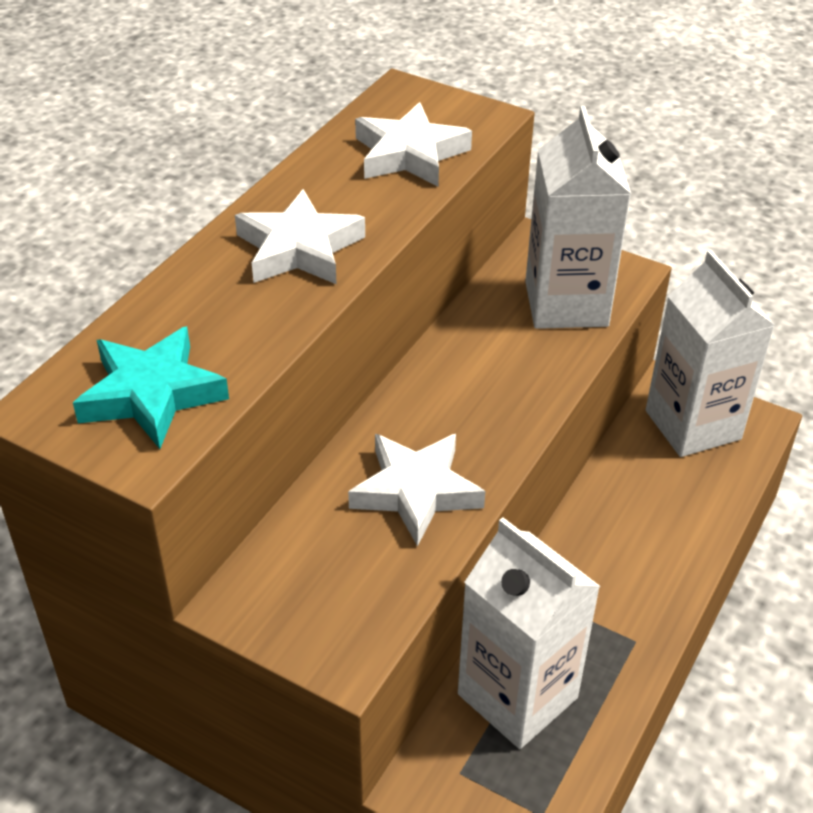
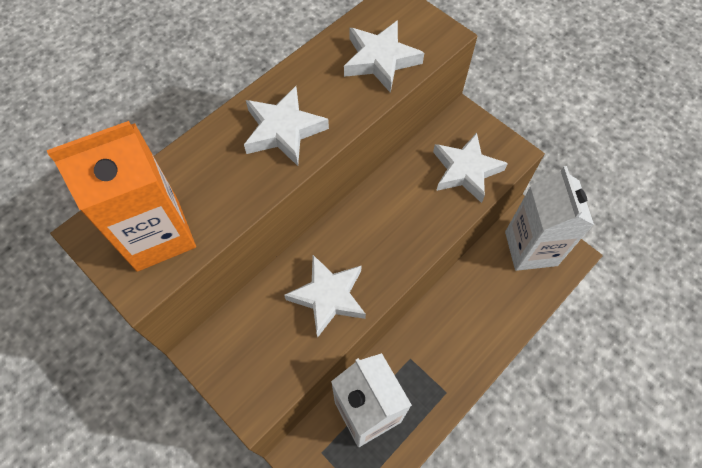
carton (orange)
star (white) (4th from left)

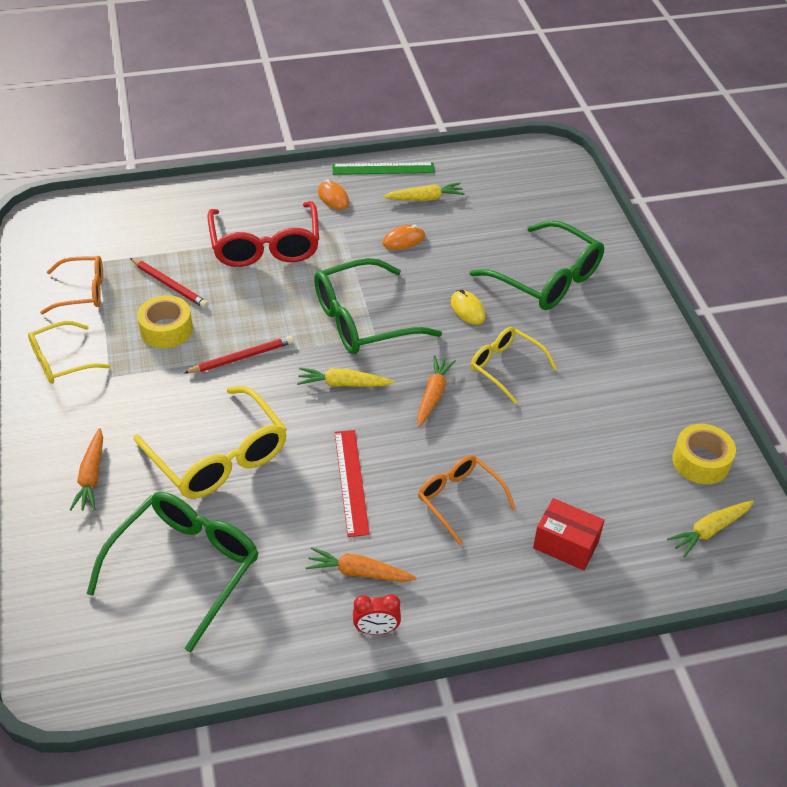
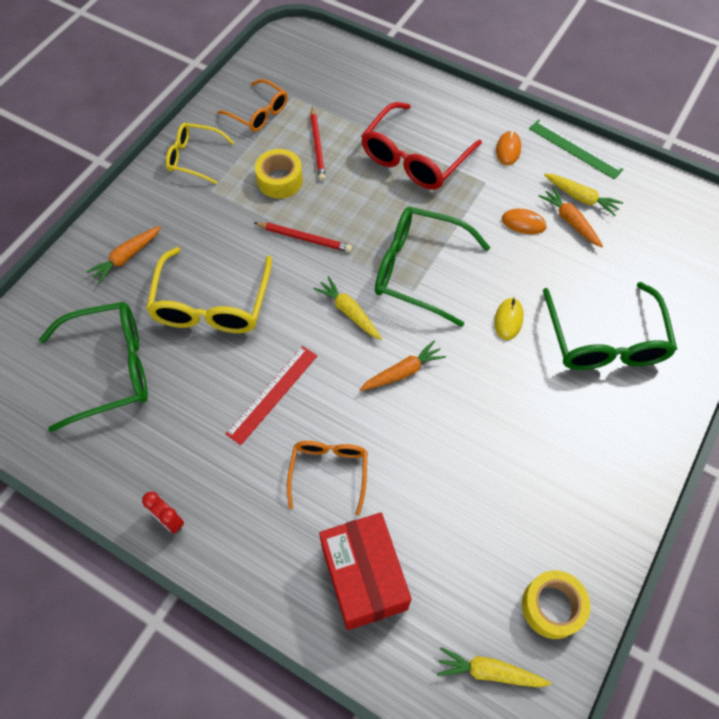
glasses (yellow) (3rd from left in the first image)
carrot (orange) (3rd from left)
box (red)

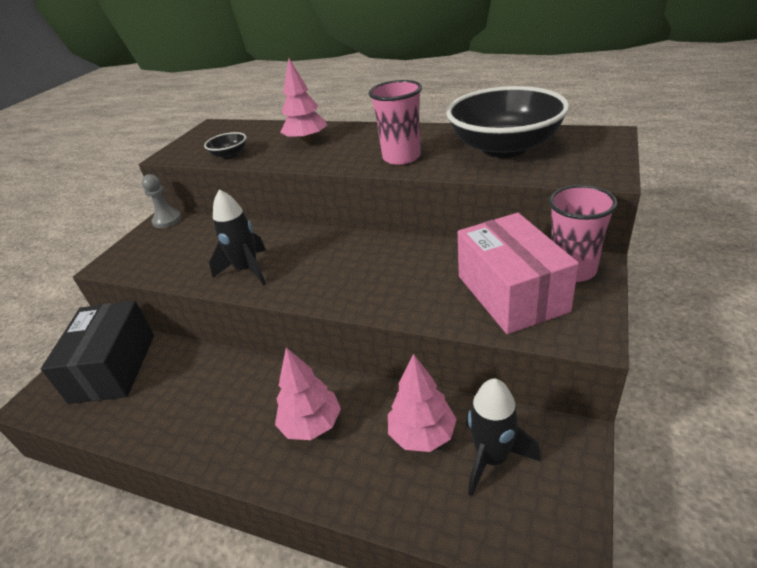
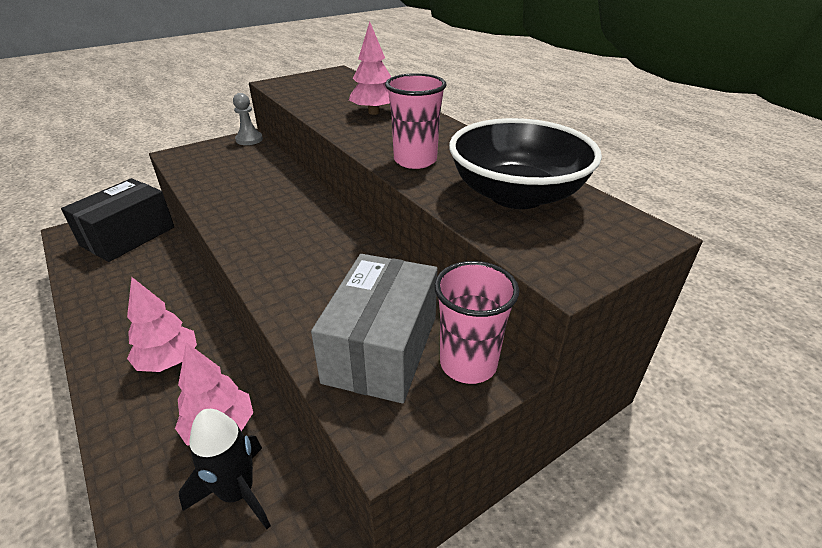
bowl (black) (1st from left in the first image)
rocket (black) (1st from left in the first image)
box (grey)

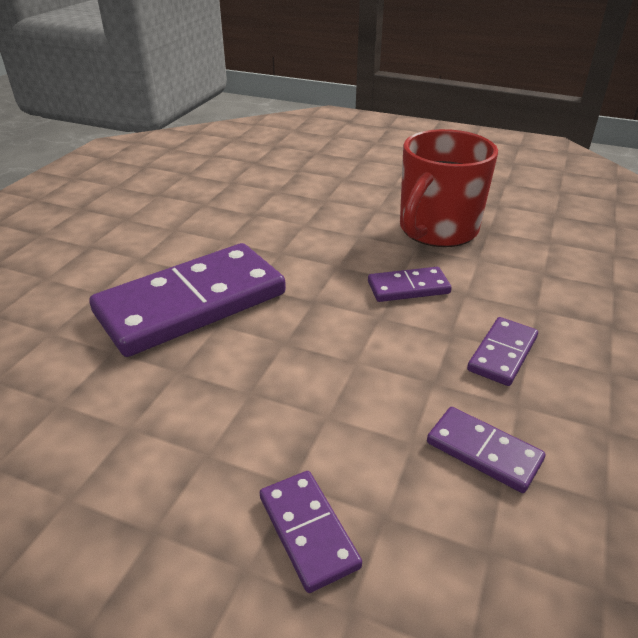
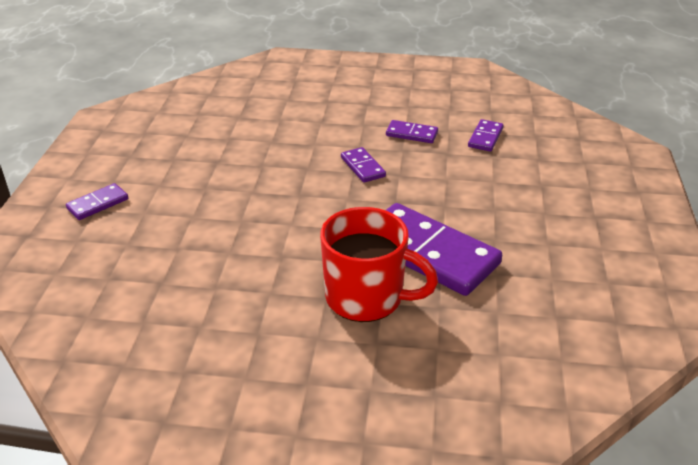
domino (purple) (1st from left)
mug (red)

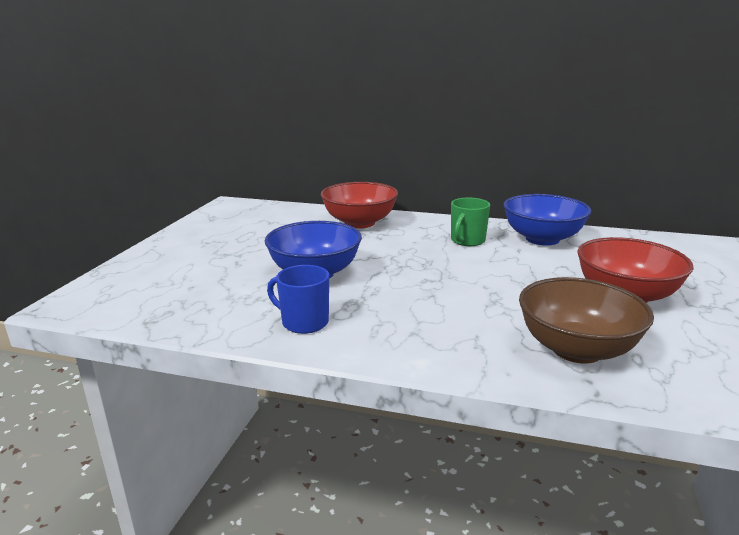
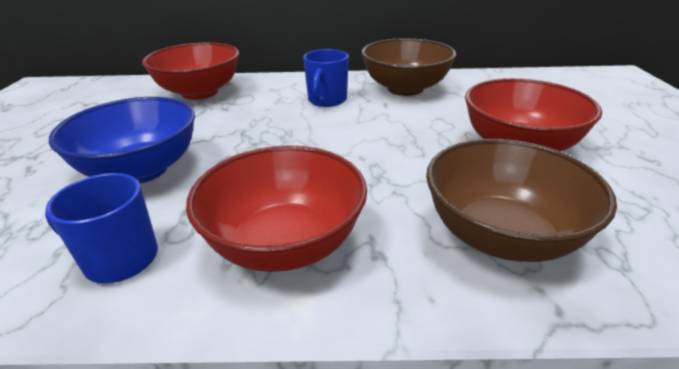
bowl (red) (2nd from left)
mug (blue) (2nd from left)
bowl (brown) (1st from left)

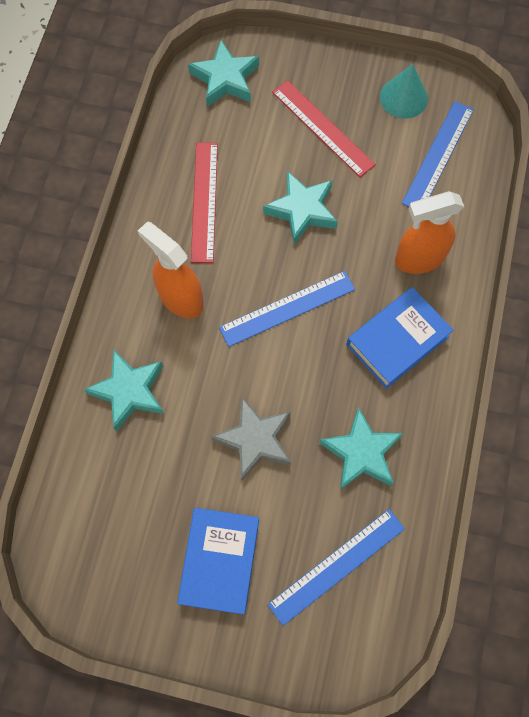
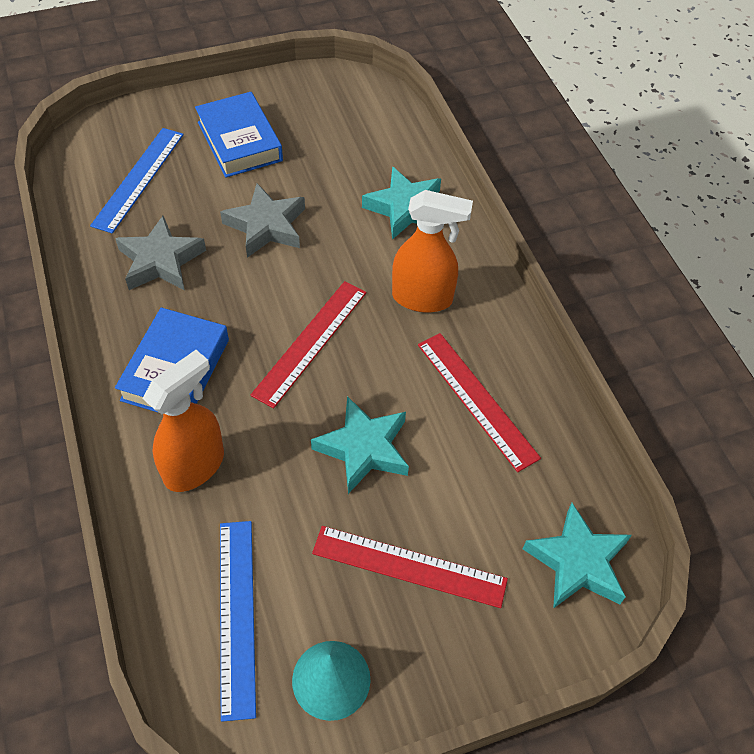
ruler (red) (1st from left)
star (grey) (1st from left)

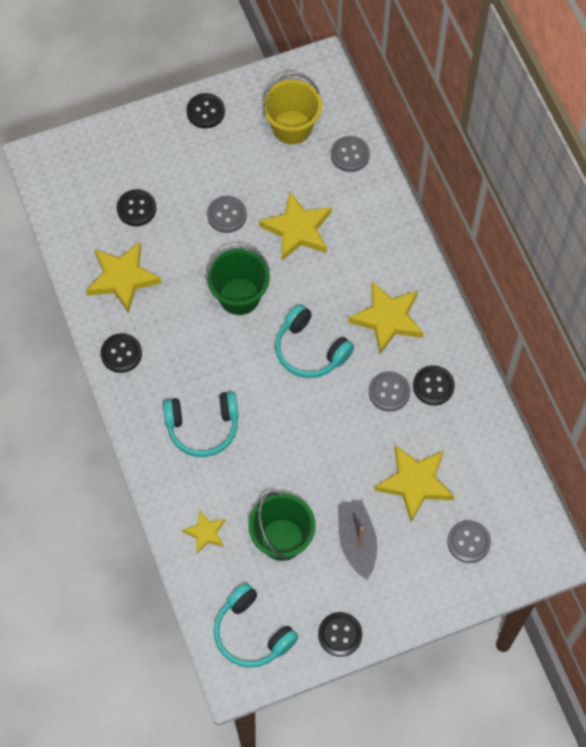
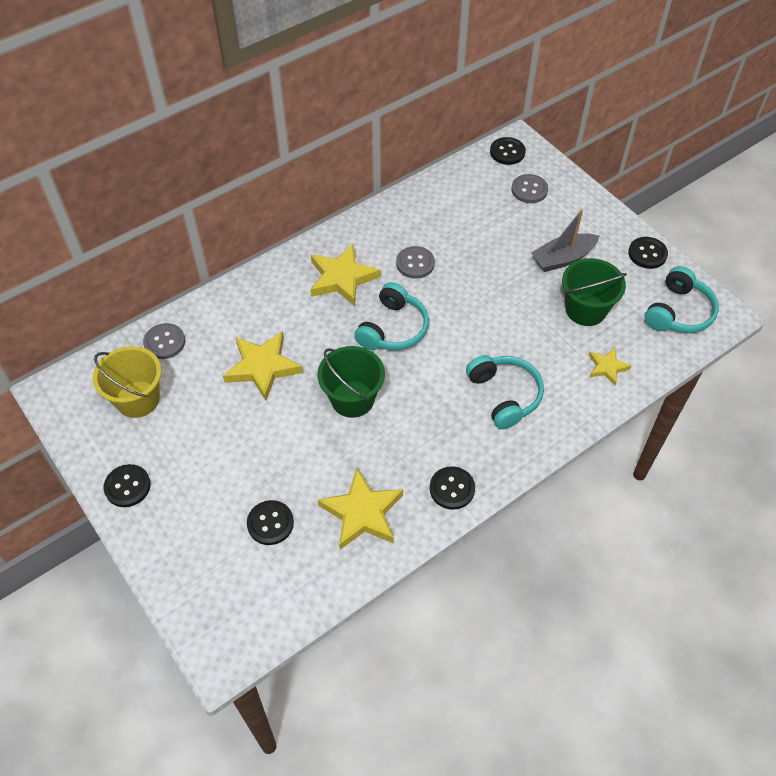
button (grey) (1st from left in the first image)
star (yellow) (5th from left in the first image)
button (black) (4th from left)

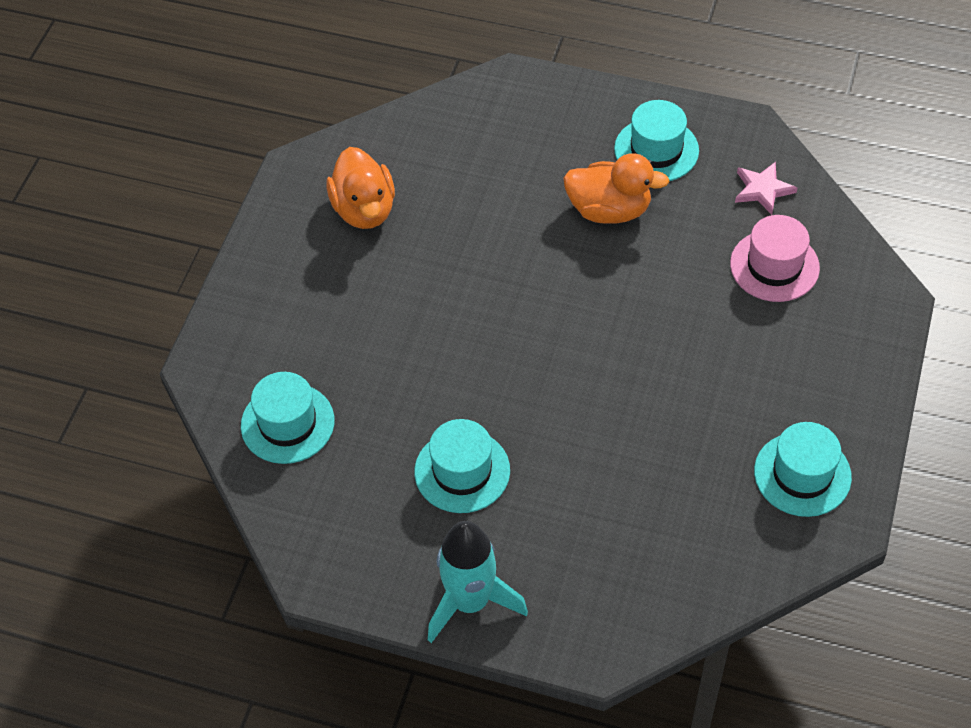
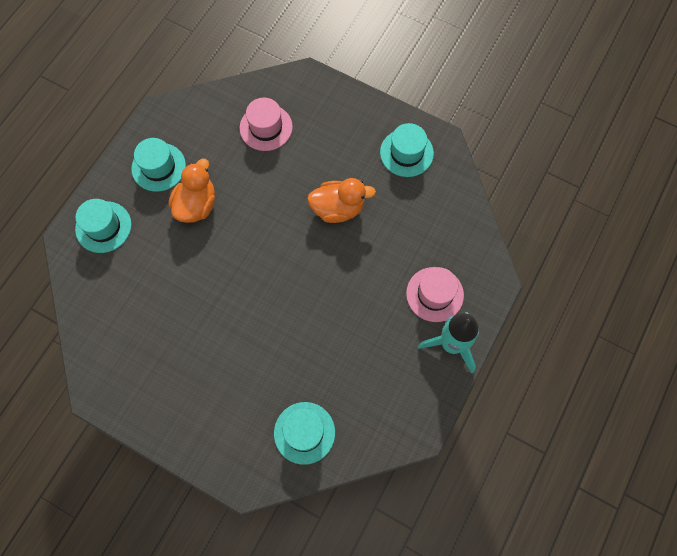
star (pink)
hat (pink) (2nd from left)
duck (orange) (2nd from left)
hat (turquoise) (1st from left)

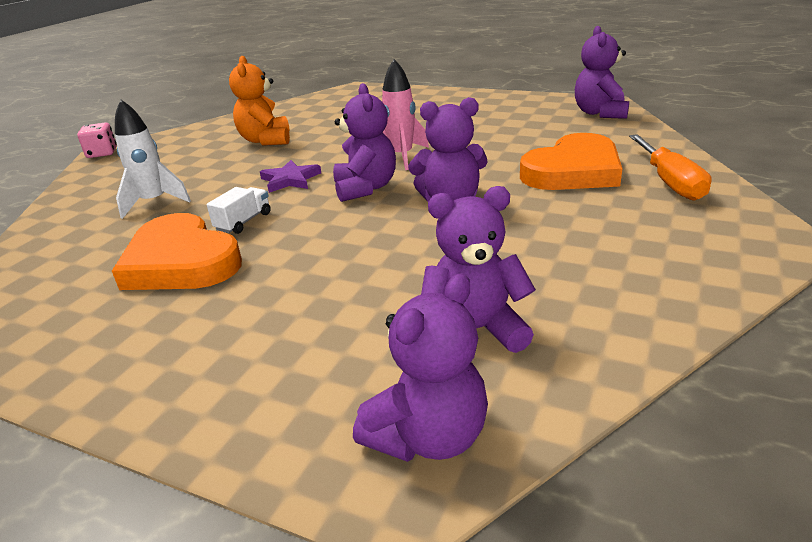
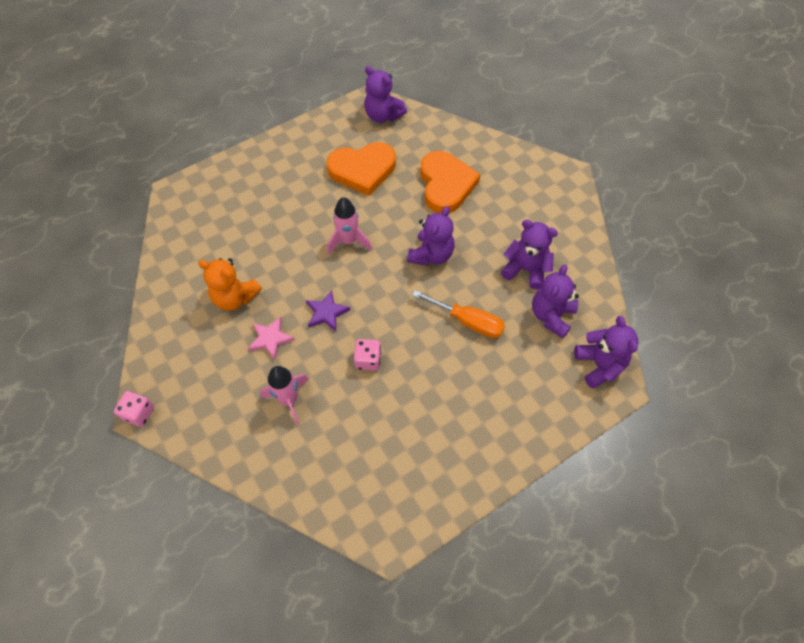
star (pink)
heart (orange) (1st from left)
teddy bear (purple) (3rd from left)
screwdriver (orange)
dice (pink) (2nd from left)
rocket (pink) (1st from left)

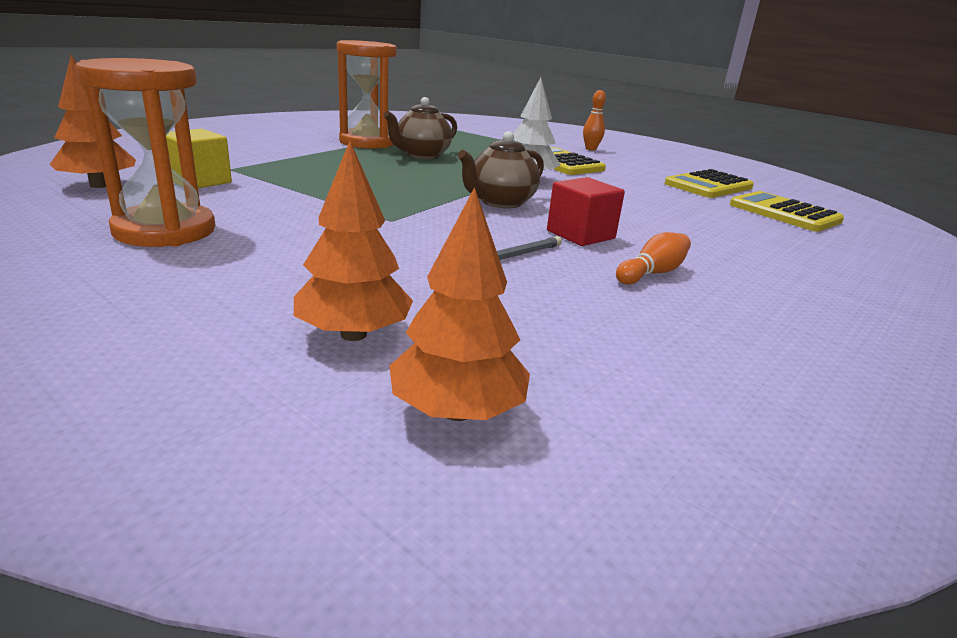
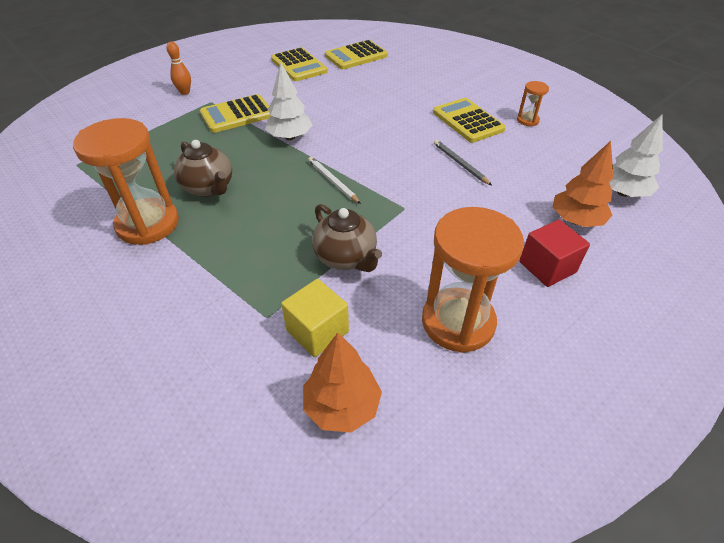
pencil (white)
hourglass (orange) (3rd from left)
teapot (brown) (2nd from left)
cube (red)
calculator (yellow) (4th from left)
tree (white) (2nd from left)

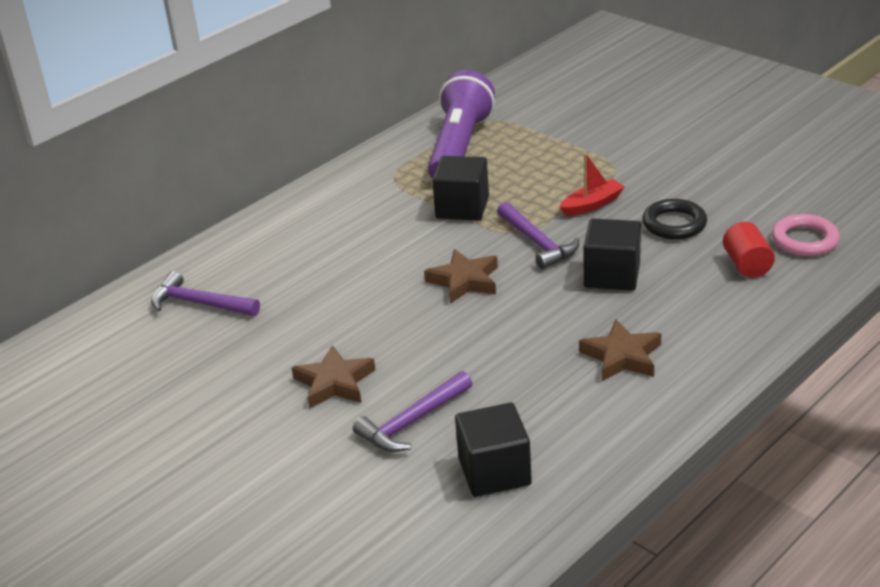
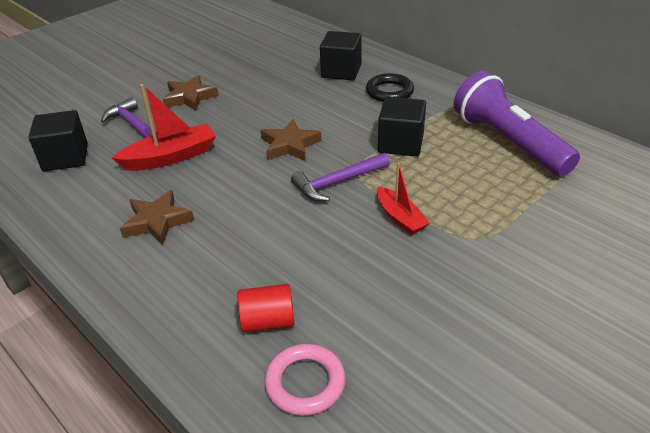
hammer (purple) (1st from left in the first image)
boat (red) (1st from left)
cube (black) (2nd from left)
ring (black)
flashlight (purple)

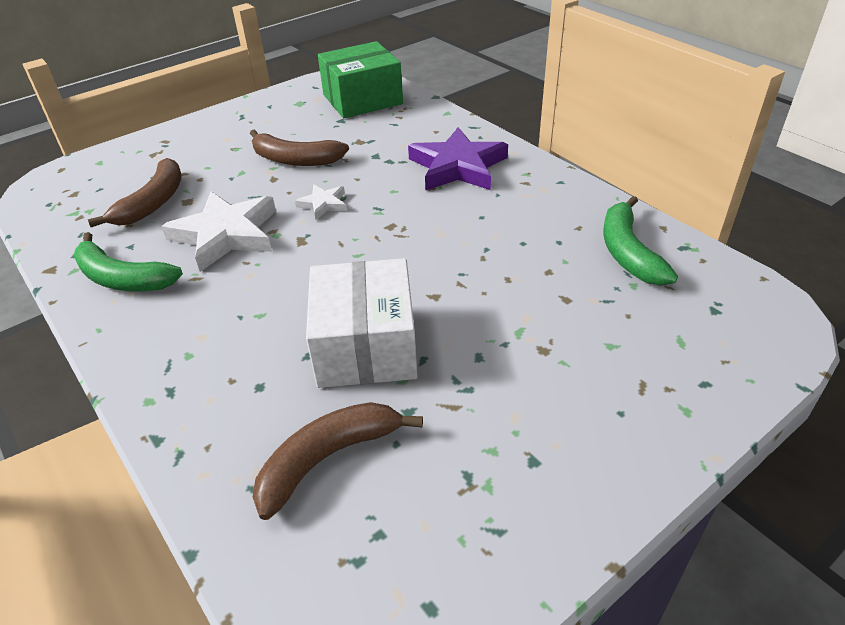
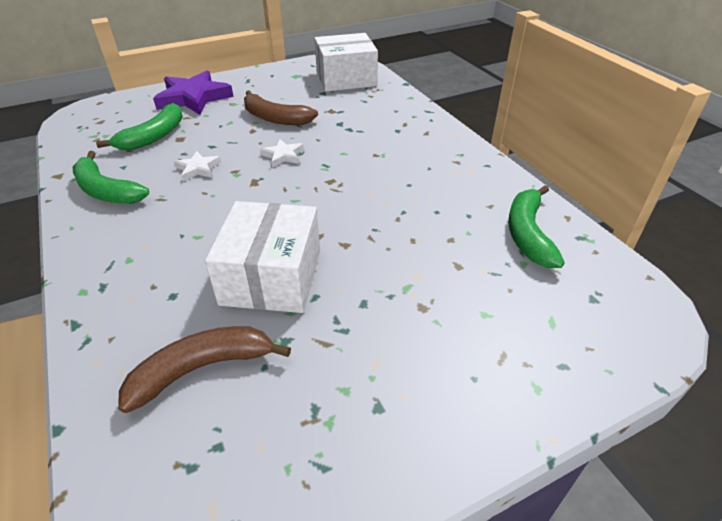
star (purple)
banana (green) (2nd from left)
box (white) (2nd from left)
star (white) (1st from left)

